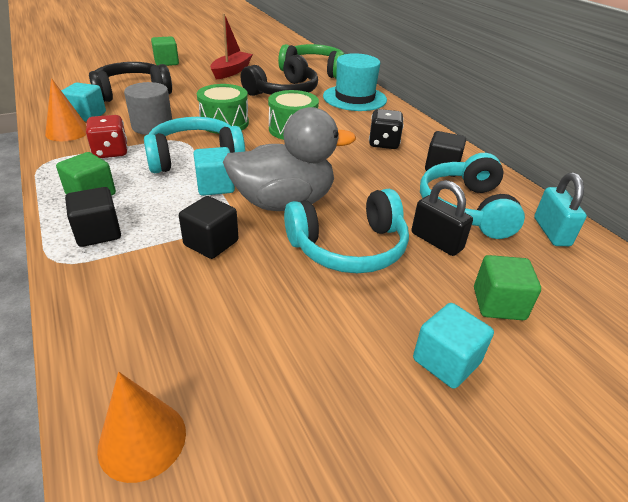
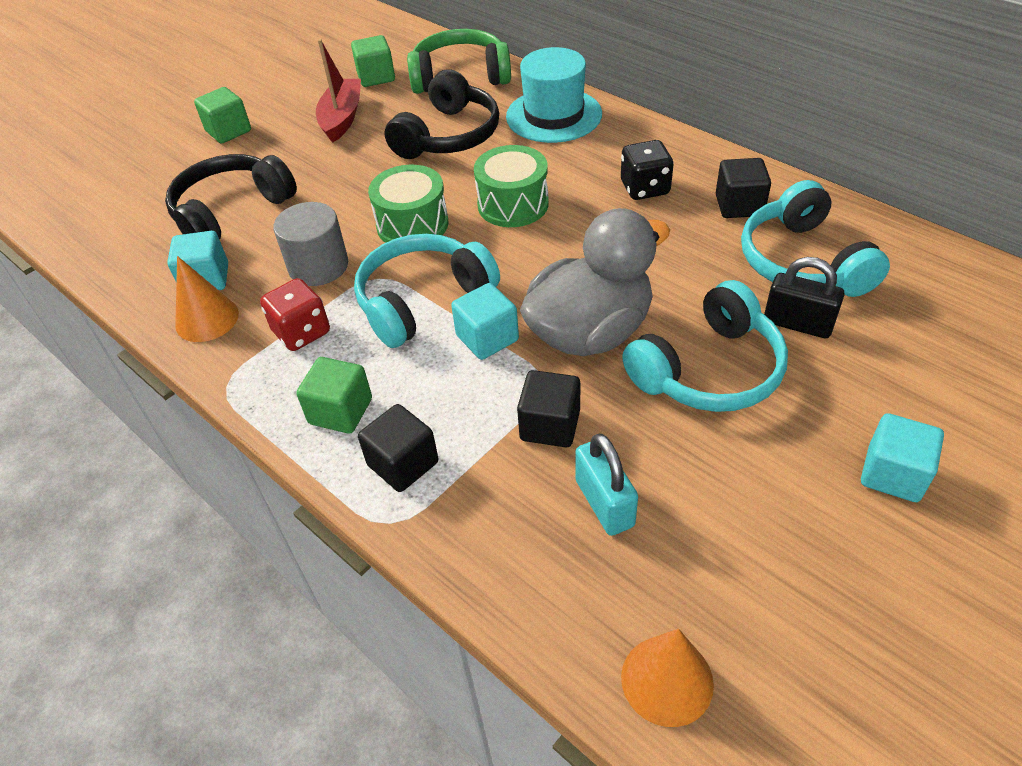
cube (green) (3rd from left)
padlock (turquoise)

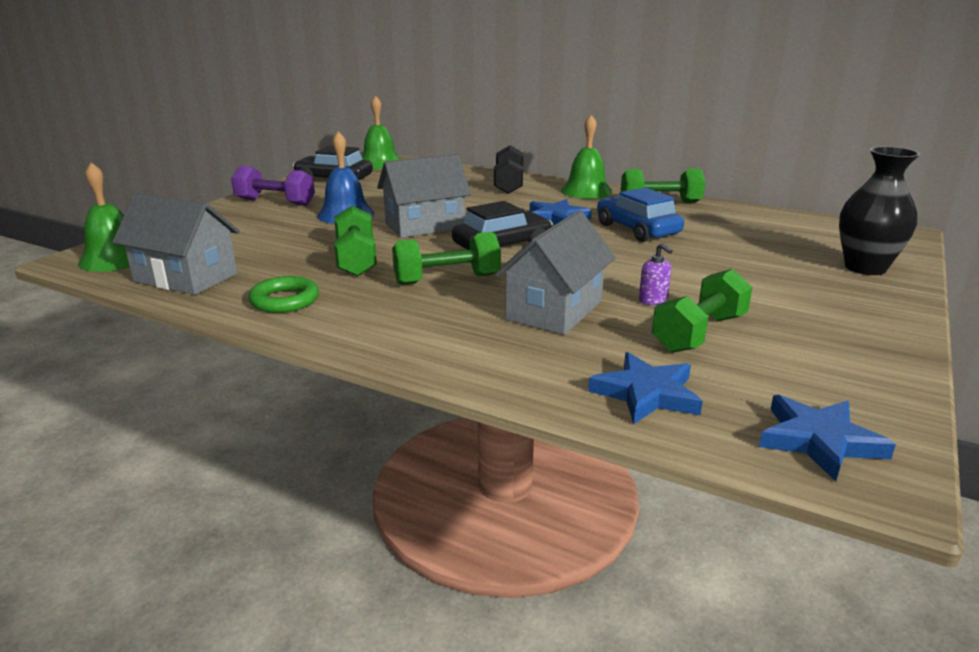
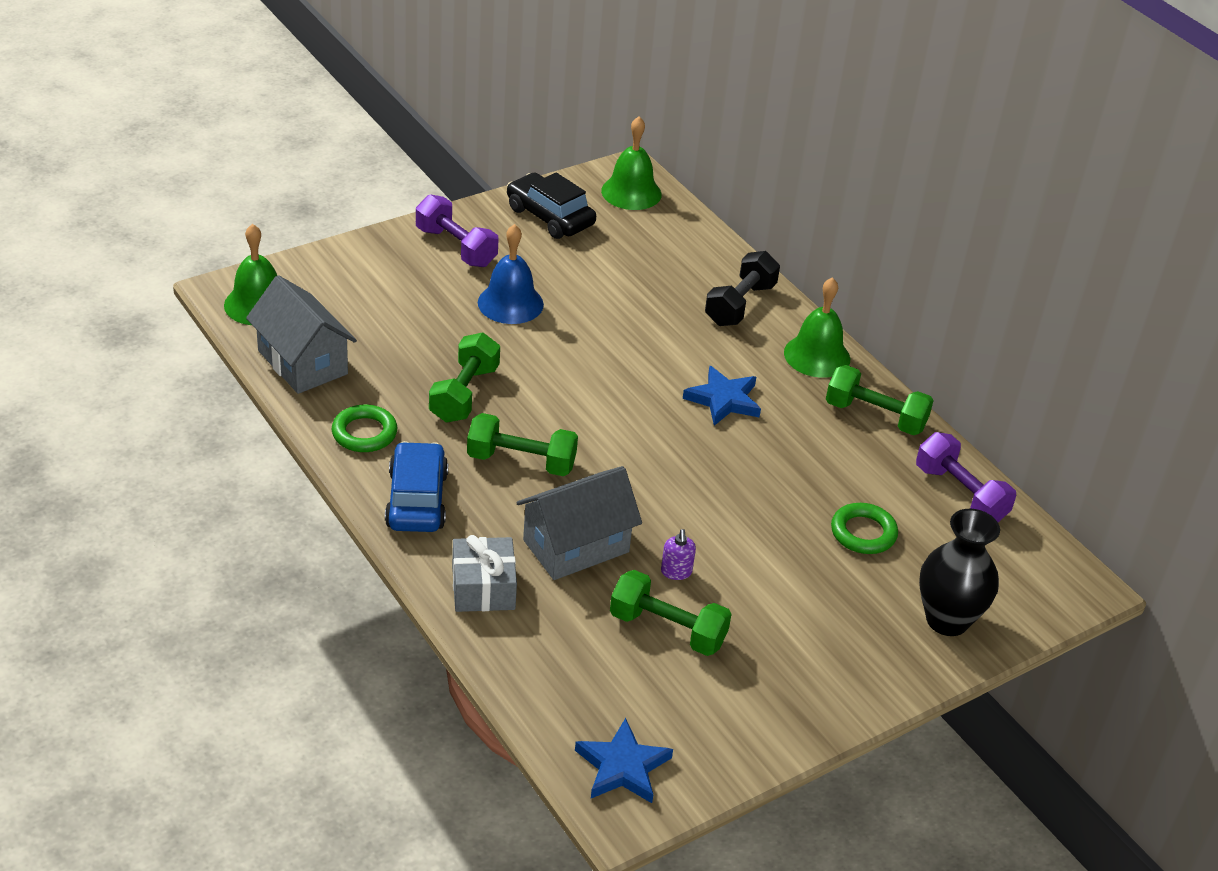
house (grey) (2nd from left in the first image)
car (black) (2nd from left in the first image)
star (blue) (2nd from left in the first image)
gift (grey)
ring (green) (2nd from left)
dumbbell (purple) (2nd from left)
car (blue)
dumbbell (green) (3rd from left)

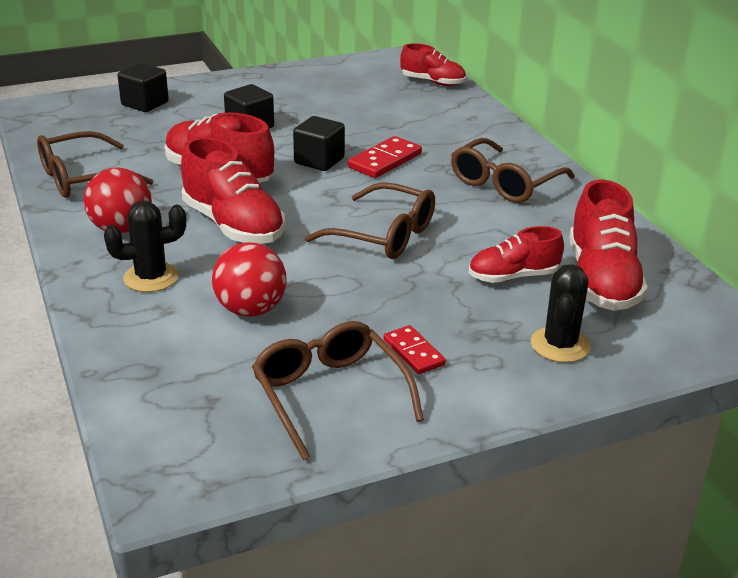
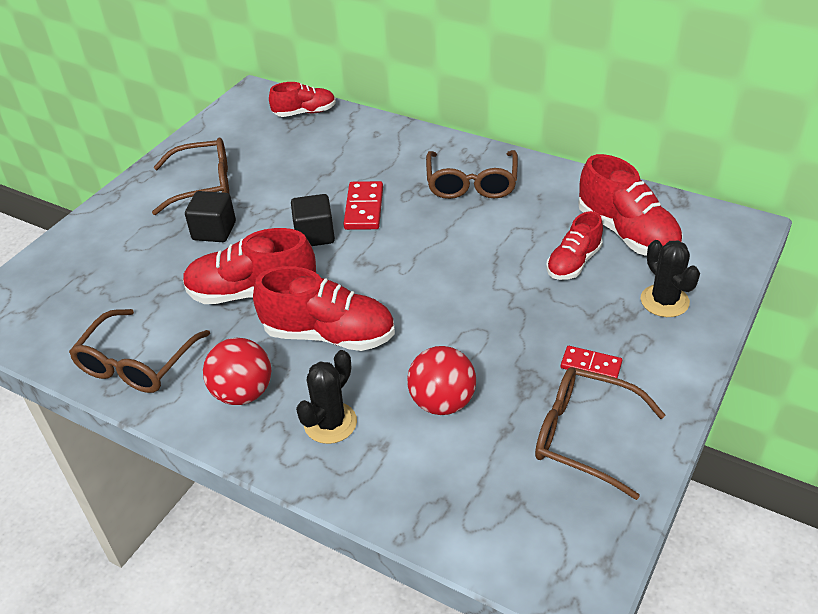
cube (black) (1st from left in the first image)
glasses (brown) (2nd from left)

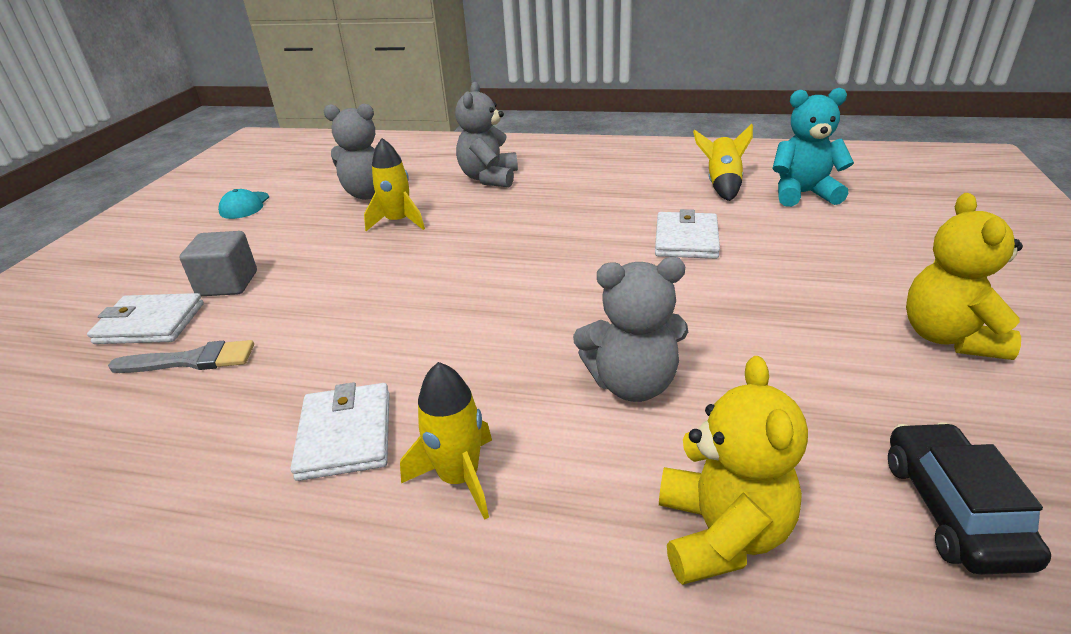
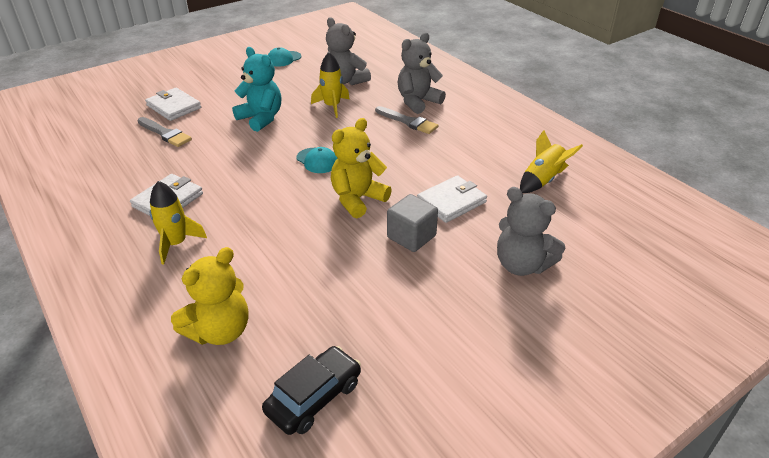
cap (turquoise) (2nd from left)
brush (grey) (2nd from left)
cube (grey)
teddy bear (grey) (3rd from left)
teddy bear (turquoise)
teddy bear (yellow) (2nd from left)

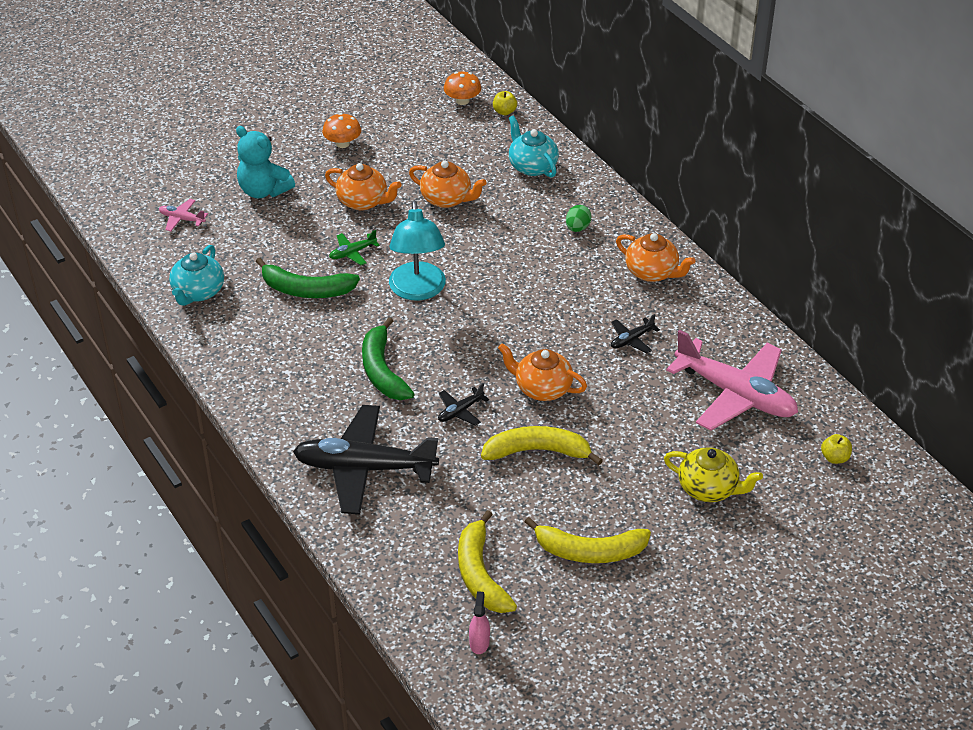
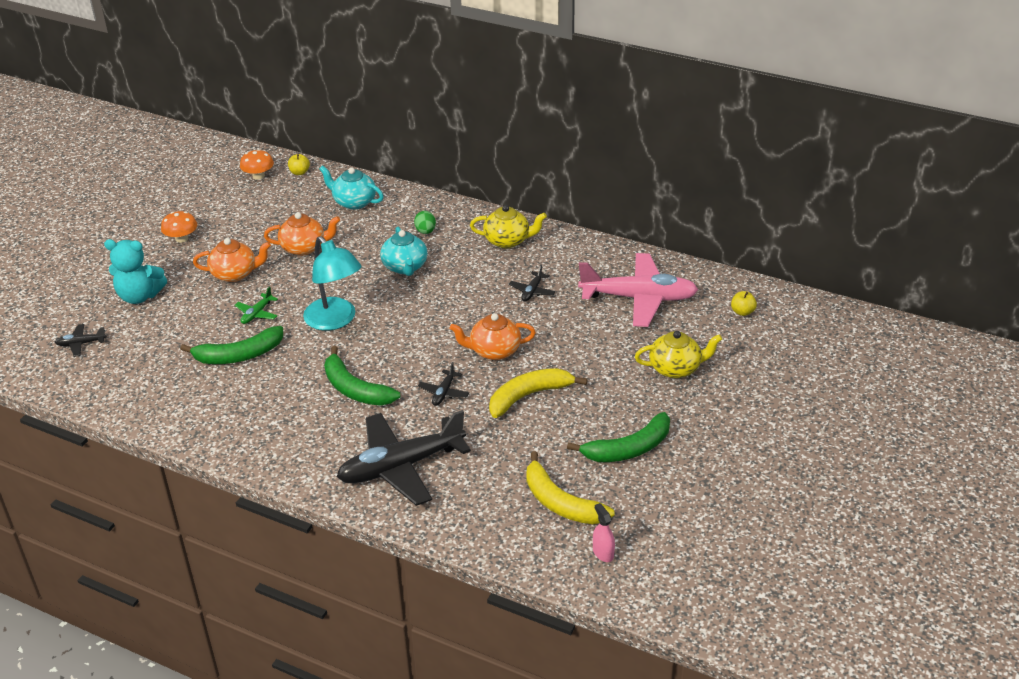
teapot (turquoise) (2nd from left)
plane (black) (1st from left)
banana (green) (3rd from left)
teapot (yellow) (1st from left)

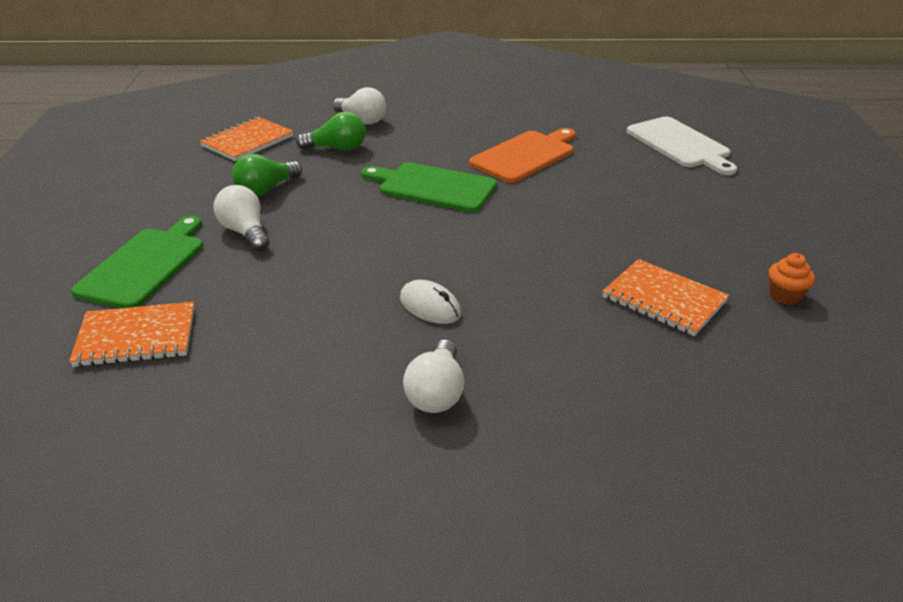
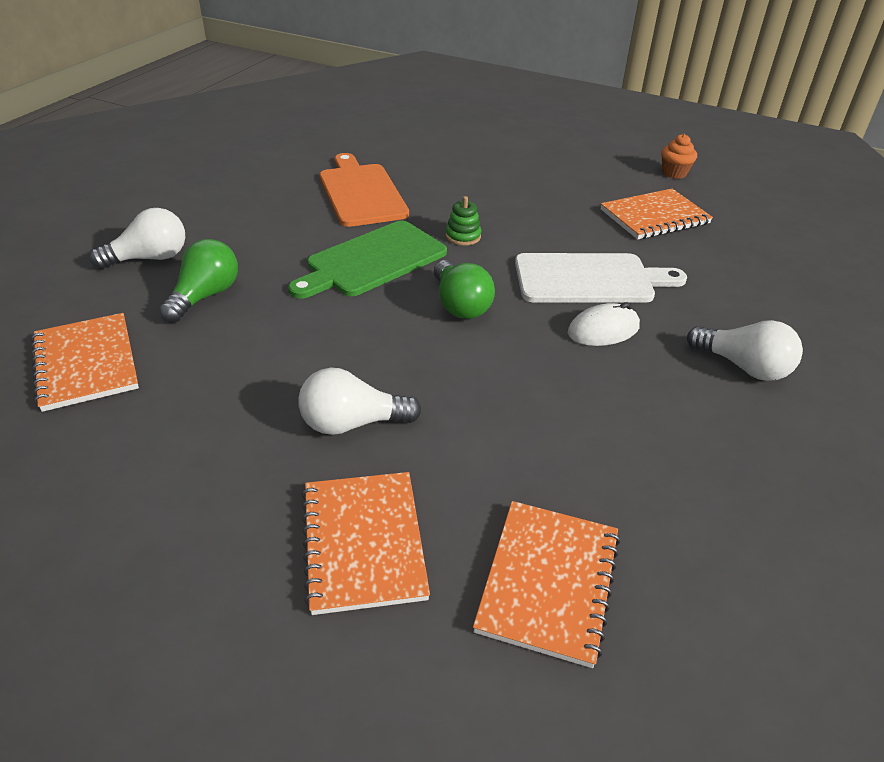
stacking toy (green)
light bulb (green) (2nd from left)
cutting board (white)
notebook (orange) (2nd from left)

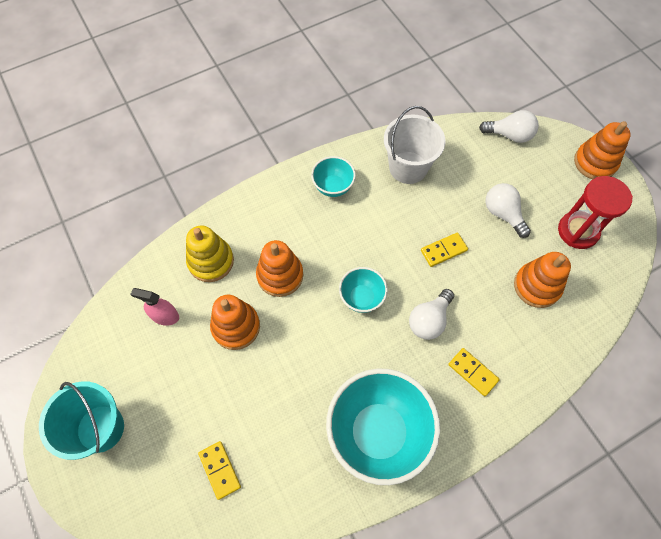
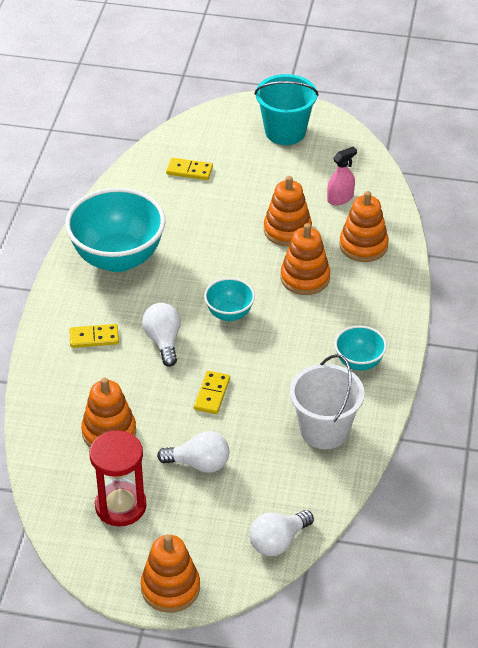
stacking toy (orange) (5th from left)

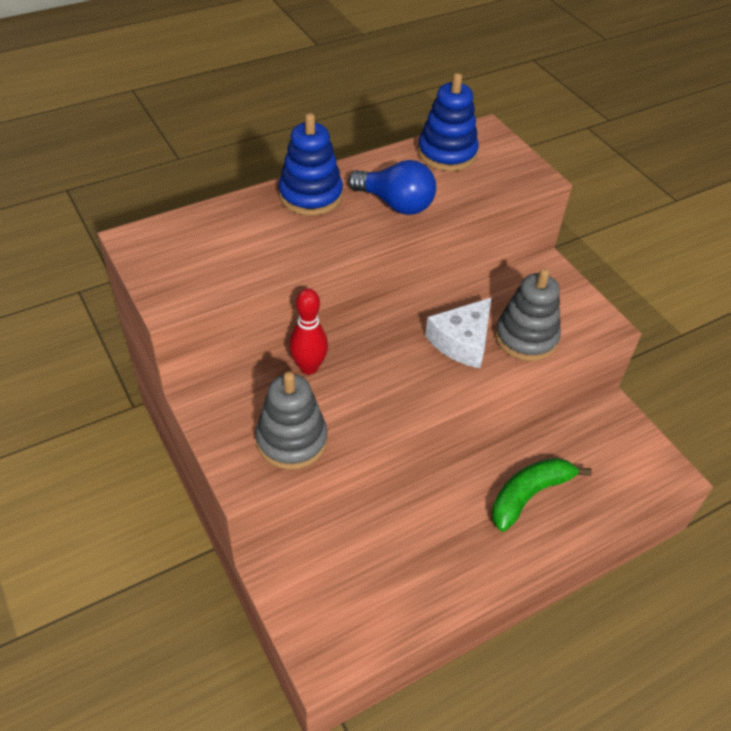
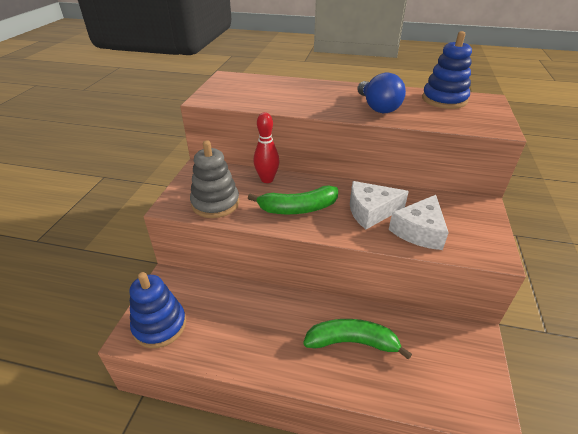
banana (green) (1st from left)
stacking toy (blue) (1st from left)
cheese (white) (2nd from left)

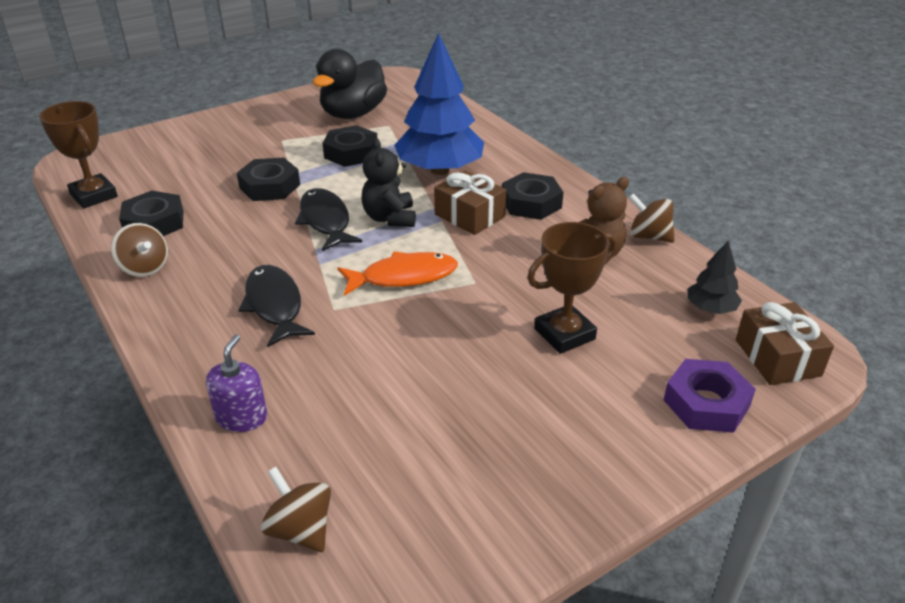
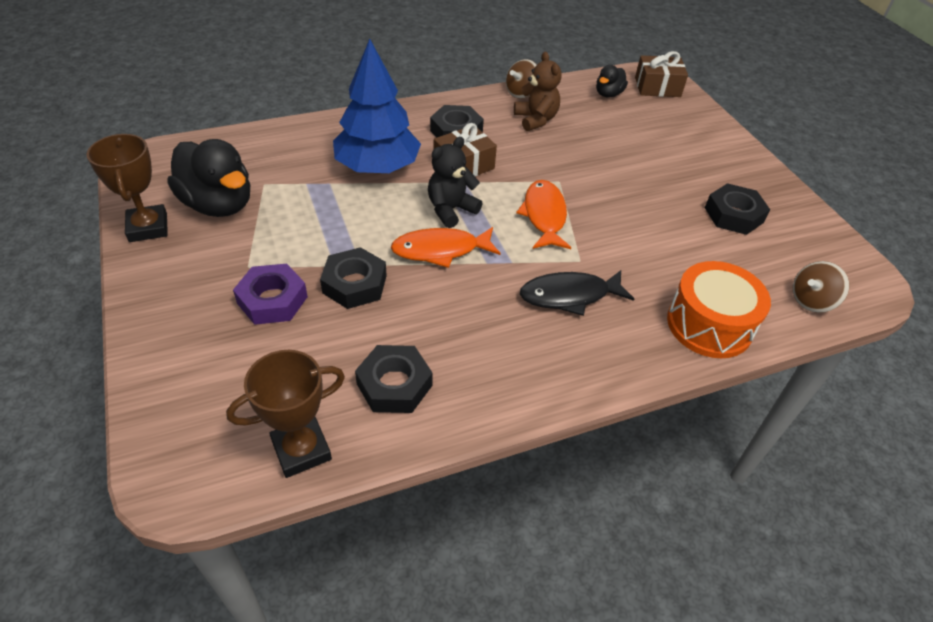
spinning top (brown) (1st from left in the first image)
nut (black) (4th from left)
trophy (brown) (1st from left)
nut (purple)
drum (orange)
duck (black) (2nd from left)
fish (orange) (1st from left)
teddy bear (black)

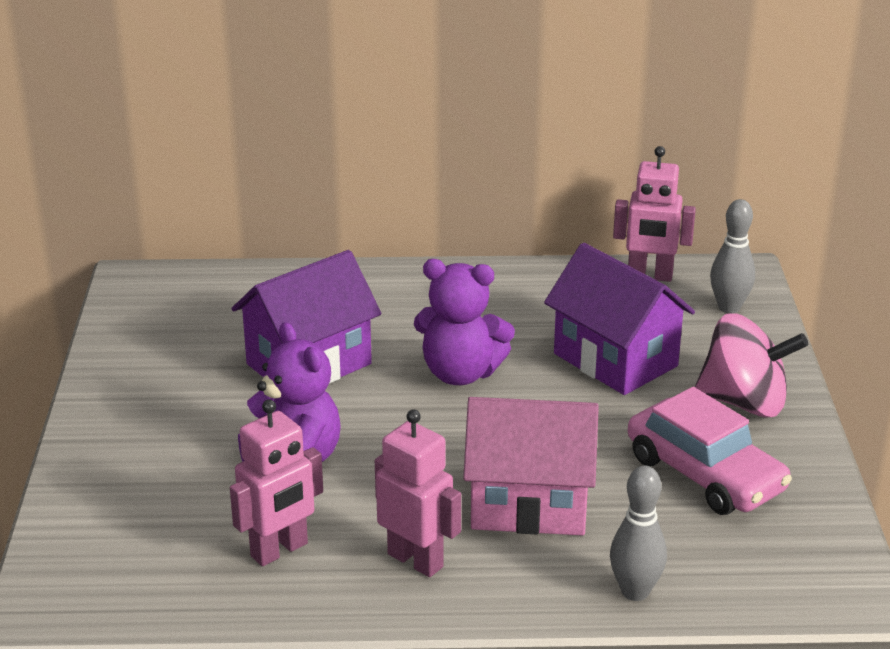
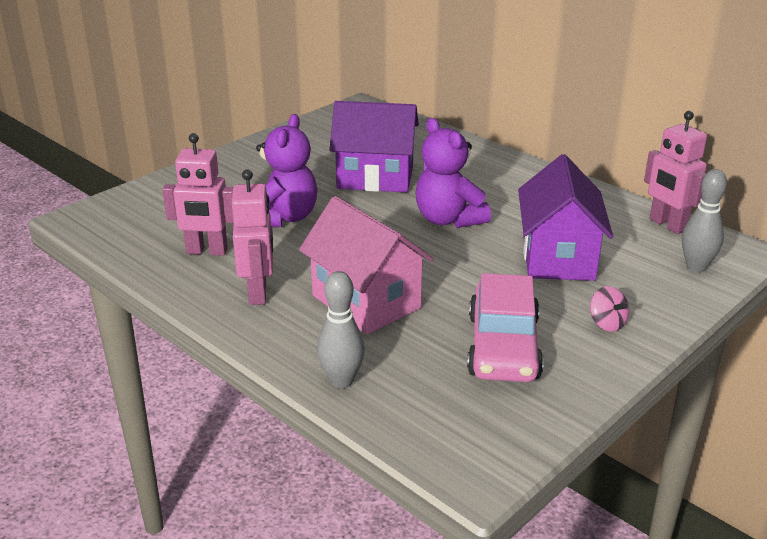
spinning top (pink)

